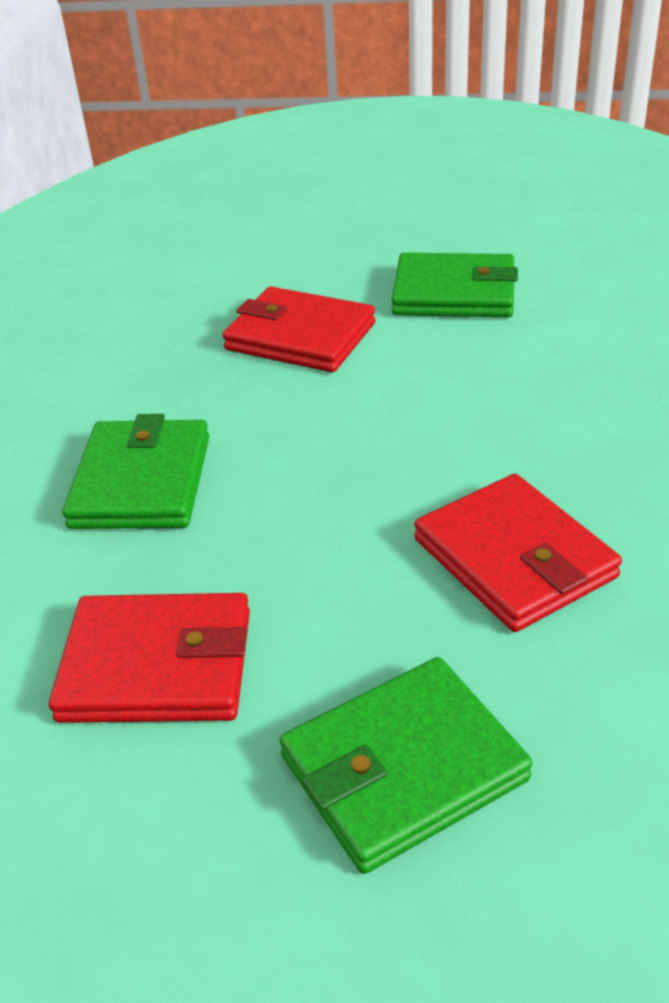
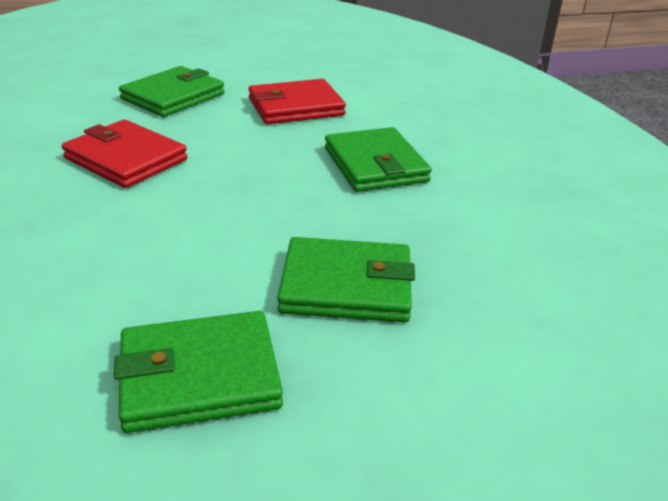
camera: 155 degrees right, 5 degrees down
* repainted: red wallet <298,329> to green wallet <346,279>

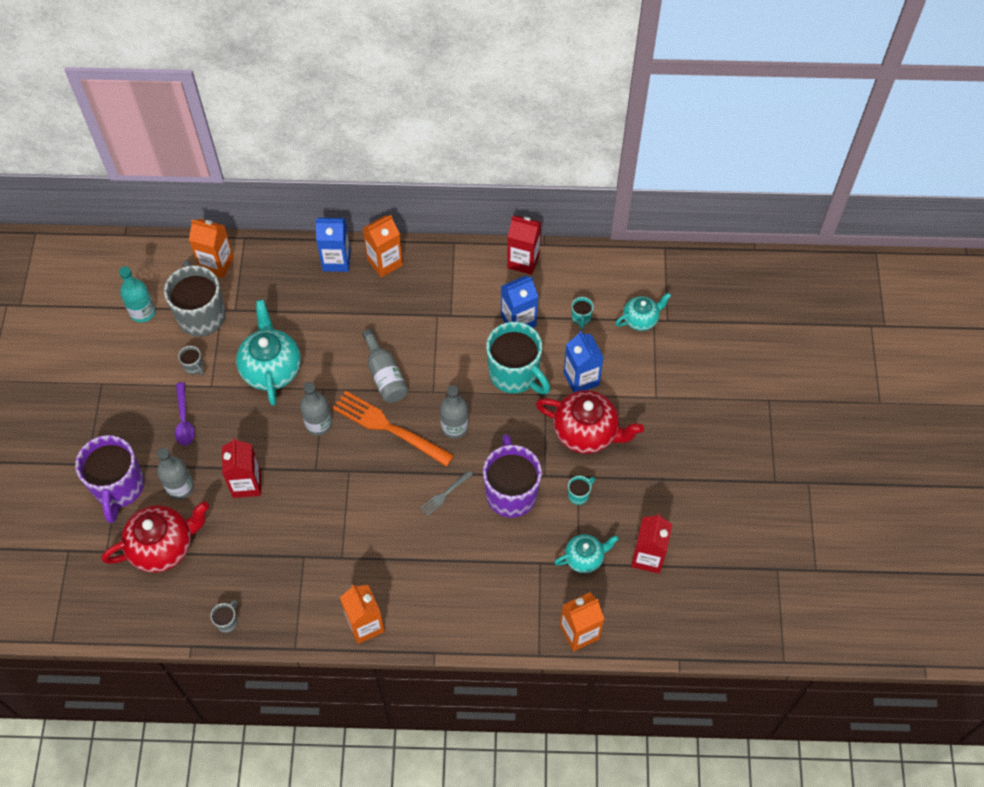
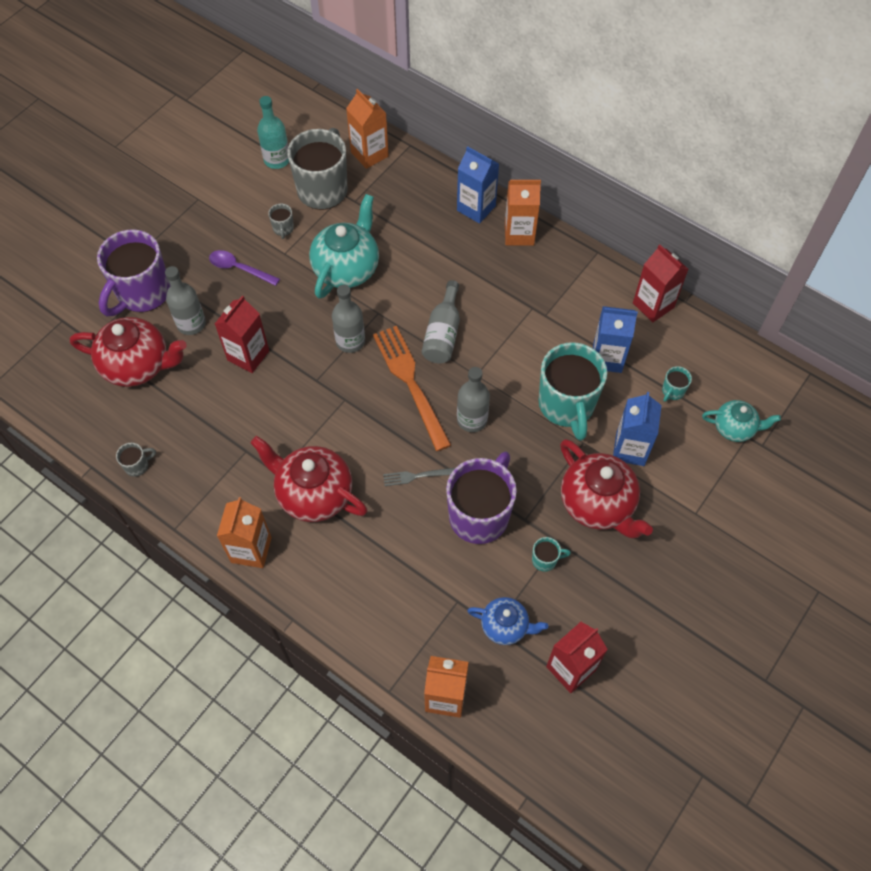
camera: 35 degrees right, 0 degrees up
* rotated: purple spoon <185,414> = <244,268> 90 degrees clockwise
* repainted: turquoise teapot <586,553> to blue teapot <507,621>
* new: red teapot <309,479>

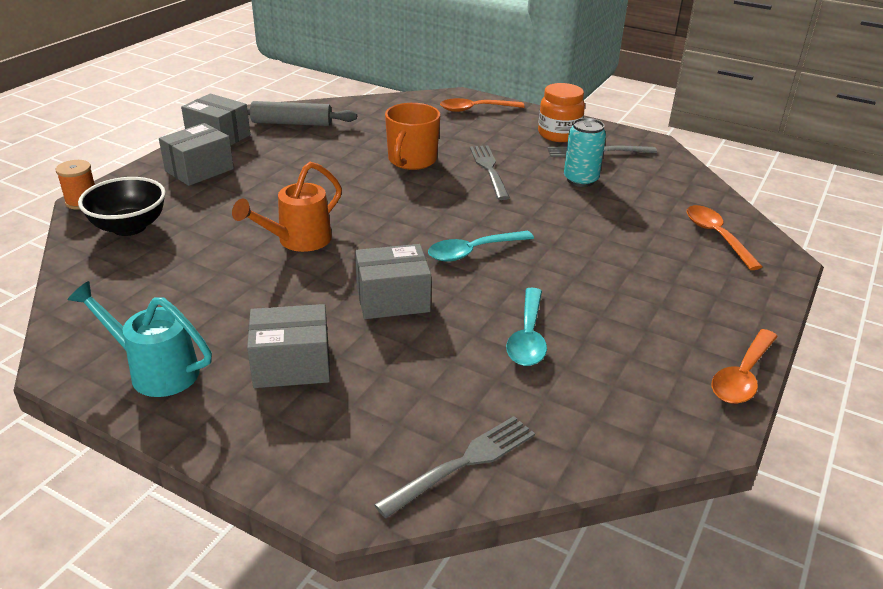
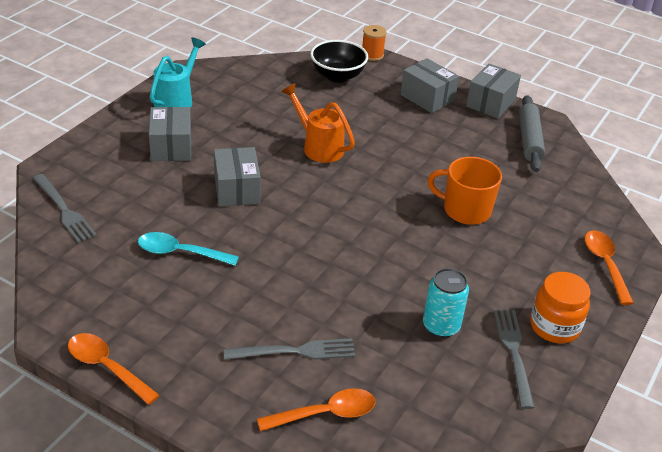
camera: 90 degrees right, 5 degrees up
* shifted: grey fork <490,173> to <290,349>
* gone: turquoise spoon <481,246>

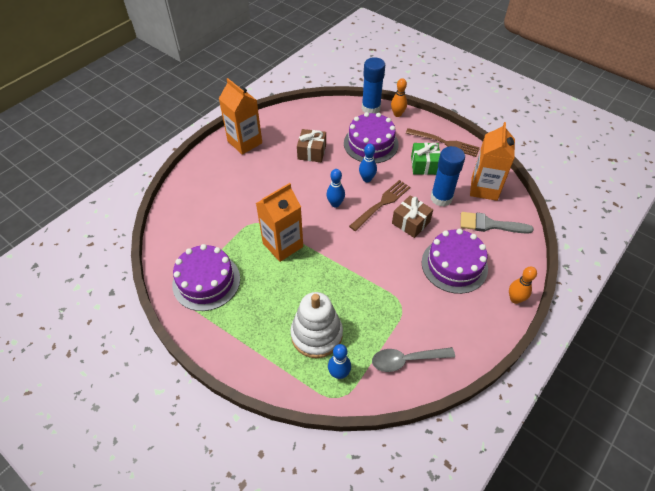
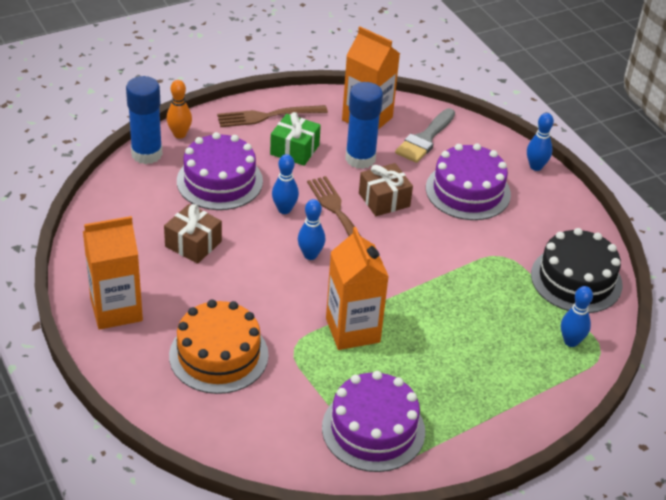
camera: 70 degrees left, 10 degrees down
* rotated: brown fork <443,142> = <272,116> 150 degrees counterclockwise
* repainted: orange bowling pin <523,285> to blue bowling pin <540,142>
* gone: white stacking toy <316,325>
* swapped: grey spoon <413,359> to black cake <576,270>
* new: orange cake <219,347>

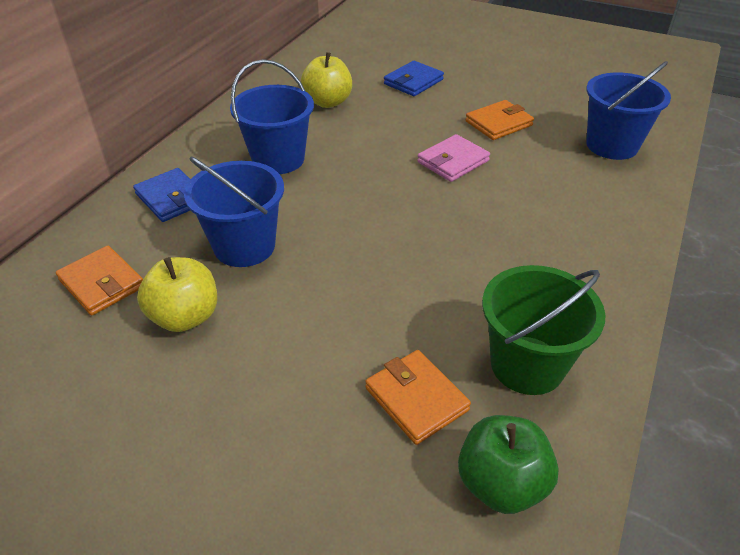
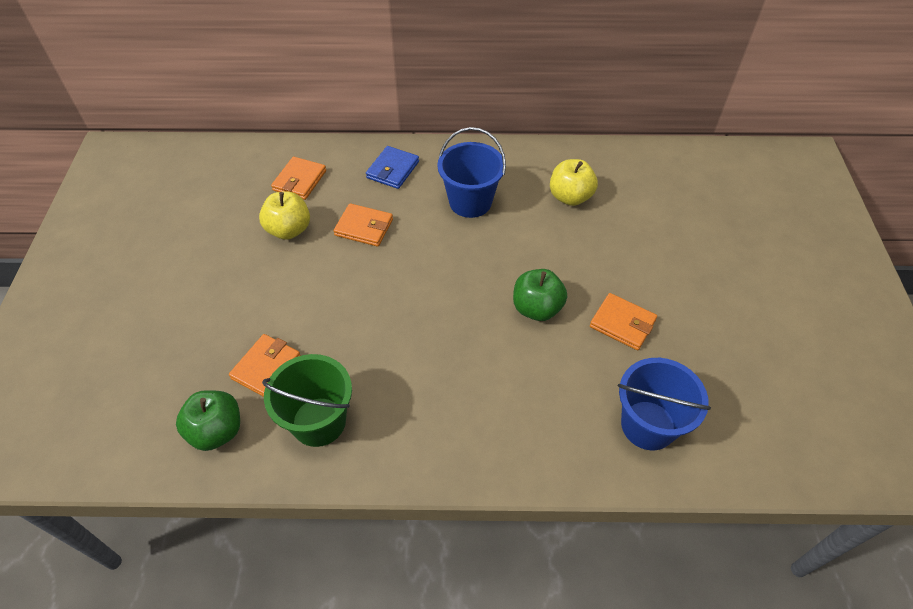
camera: 65 degrees right, 10 degrees up
* gone: blue wallet <414,78>
* swapped: pink wallet <453,158> to green apple <540,295>
* swapped: blue bucket <234,212> to orange wallet <363,225>

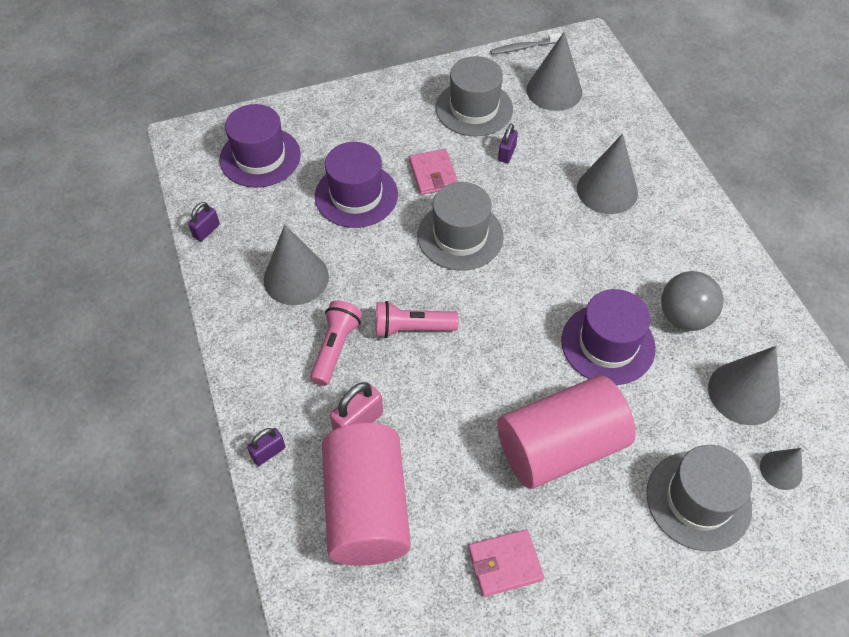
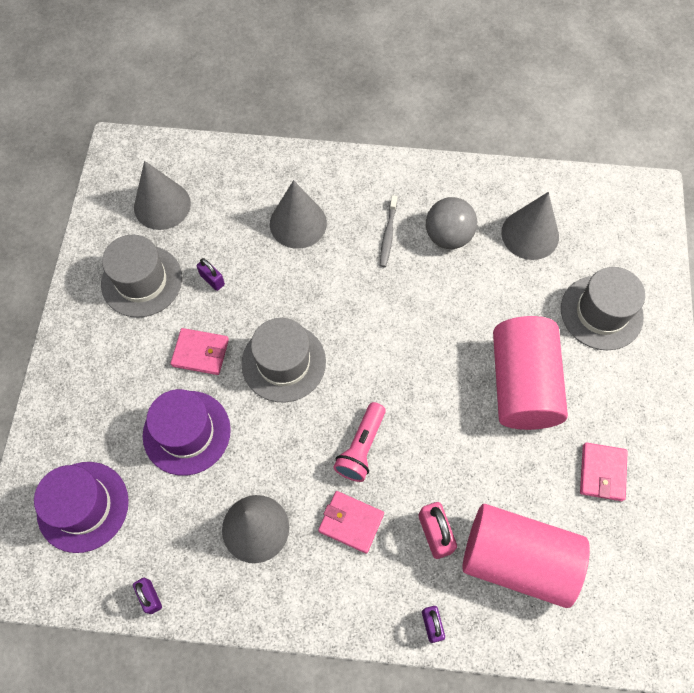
camera: 65 degrees left, 10 degrees up
* shifted: grey toothbrush <525,44> to <388,231>
* gone: purple hat <608,337>
* swapped: pink flashlight <336,343> to pink wallet <351,522>
* gone: grey cone <781,469>

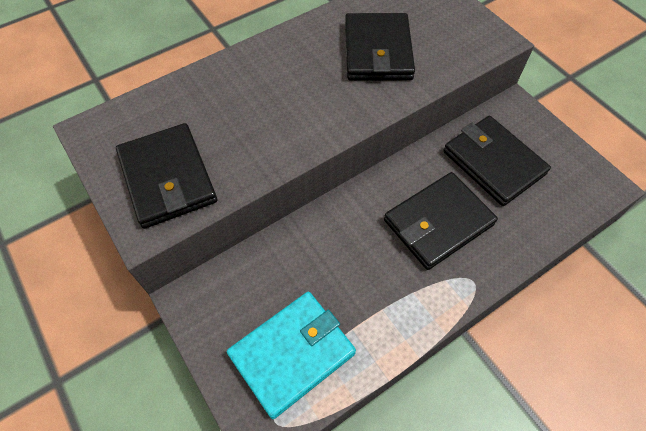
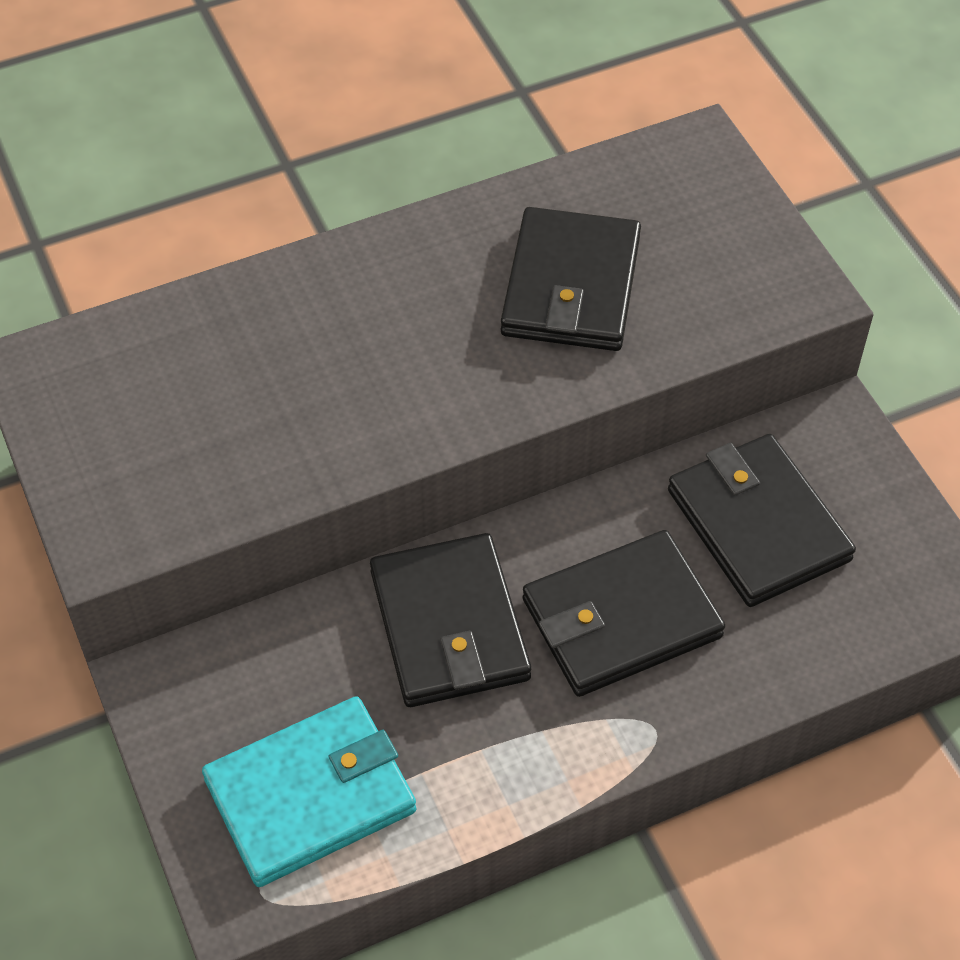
camera: 10 degrees right, 5 degrees down
* shifted: black wallet <166,176> to <450,620>

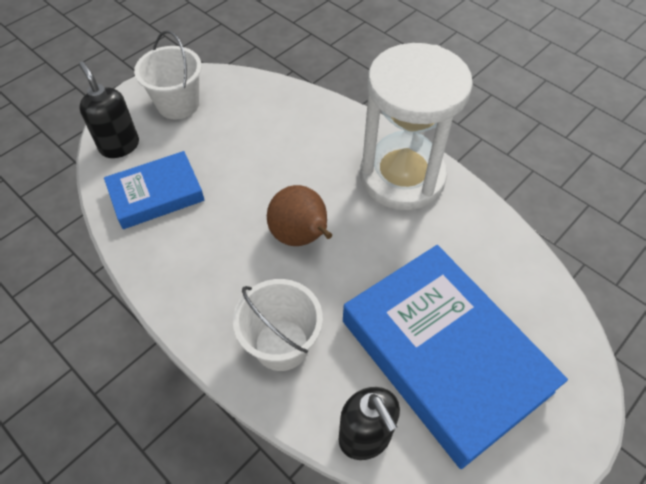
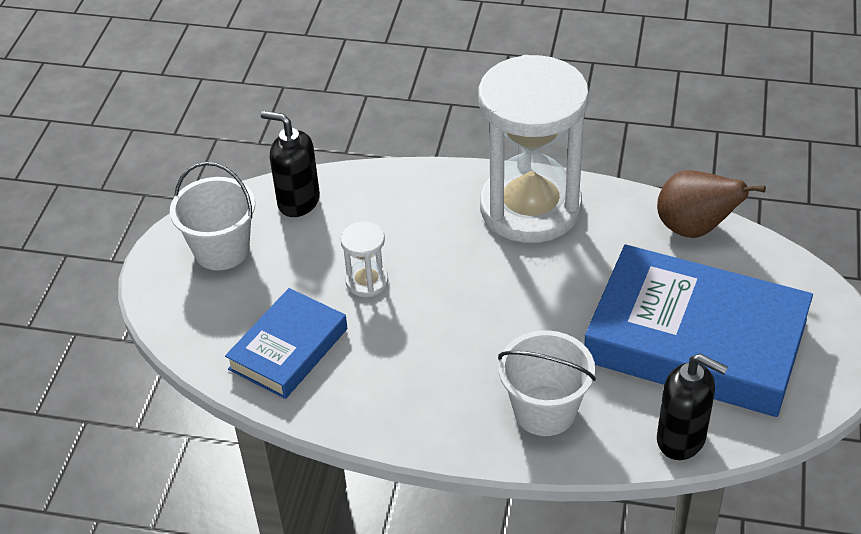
camera: 30 degrees left, 10 degrees down
* shifted: black soap dispenser <109,110> to <290,164>
* shifted: brown pear <299,215> to <711,204>
* new: white hourglass <364,259>

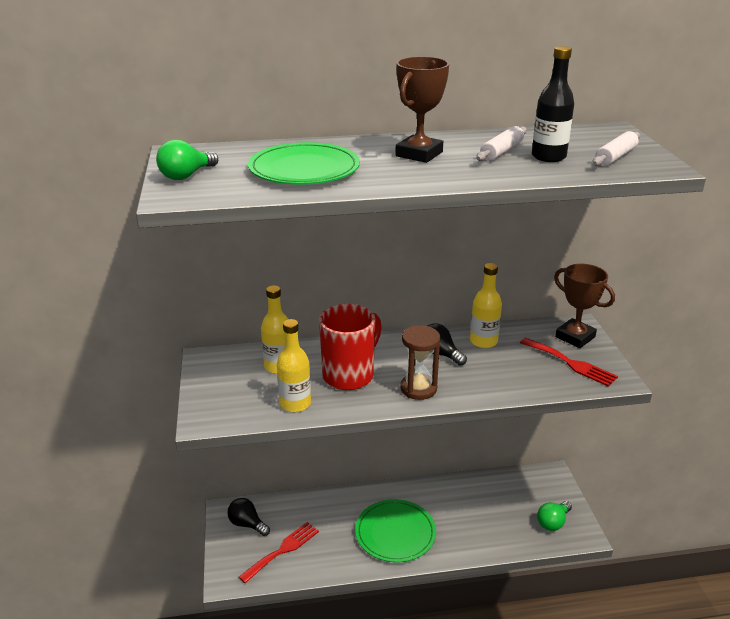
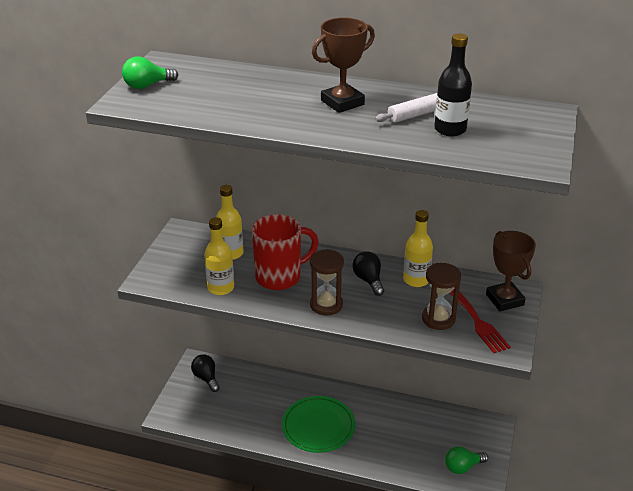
camera: 25 degrees right, 5 degrees up
* gone: white rolling pin <616,148>
* gone: green plate <304,163>
* gone: red fork <279,552>
* new: brown hourglass <441,296>

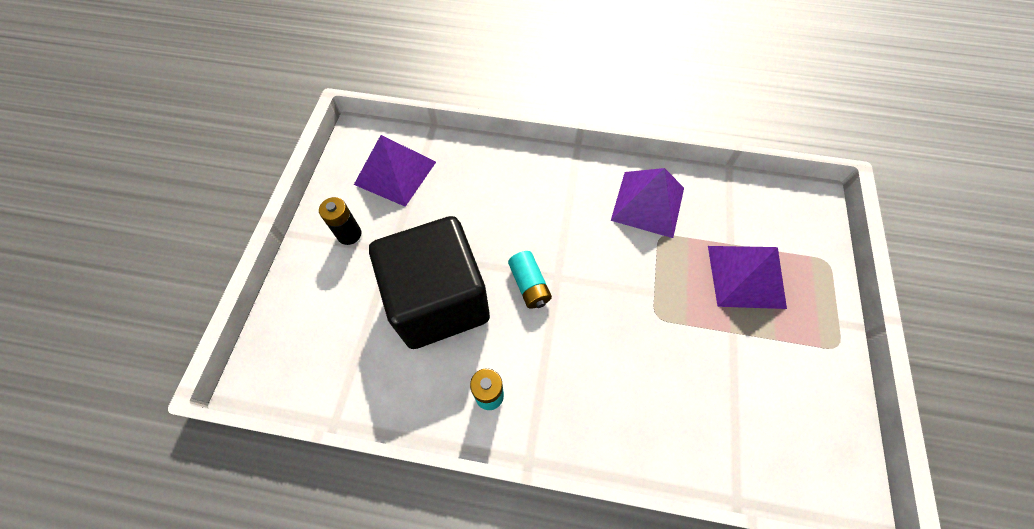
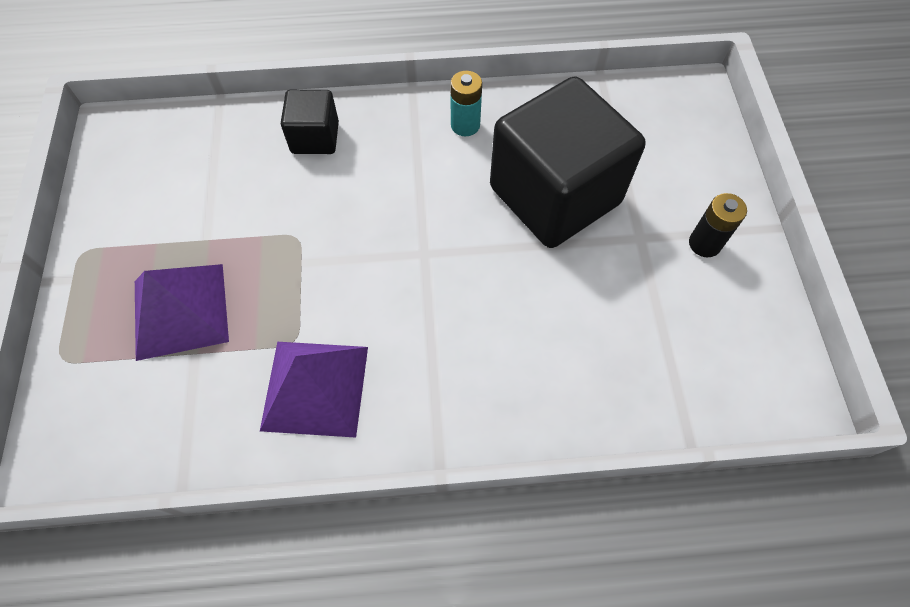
camera: 165 degrees right, 0 degrees up
* gone: purple pyramid <395,171>
* gone: turquoise battery <530,280>
* new: black cube <310,122>

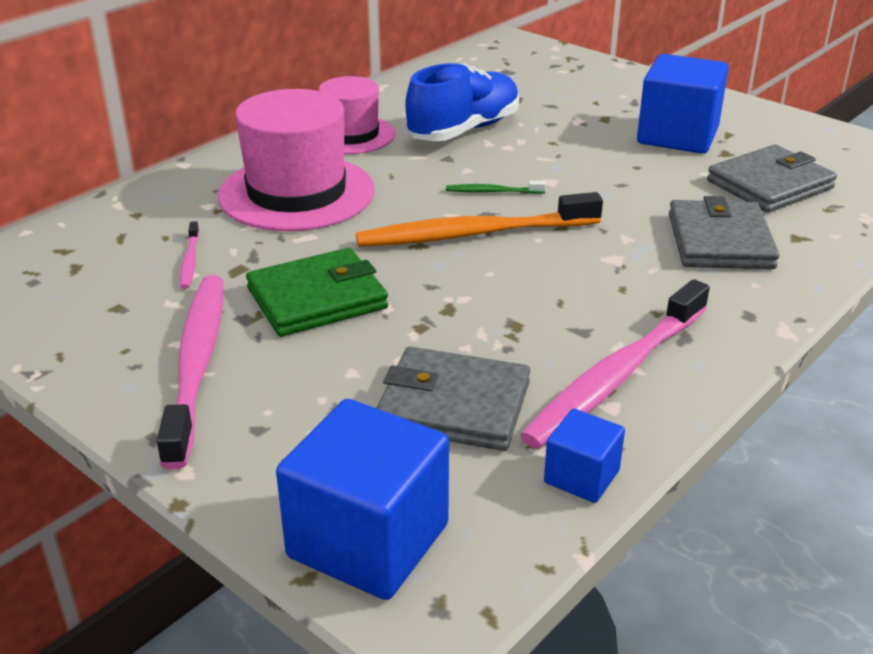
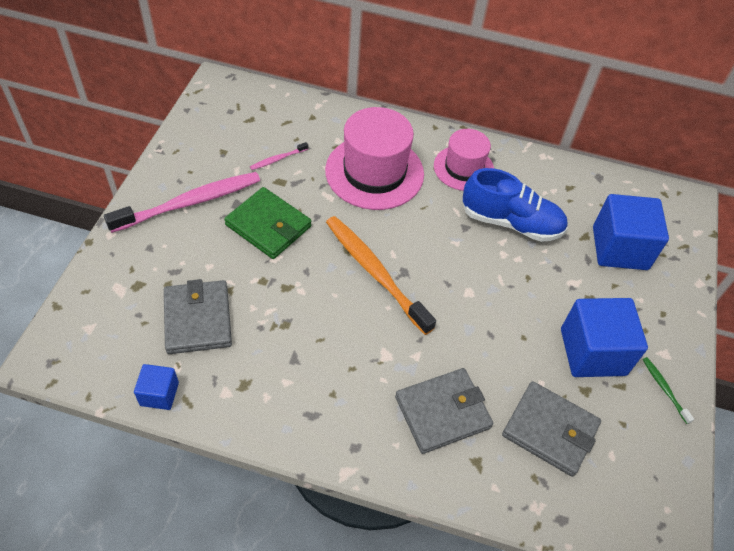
camera: 60 degrees right, 20 degrees up
* shifted: green toothbrush <496,187> to <668,390>
* gone: pink toothbrush <615,364>
* shifted: blue cube <362,499> to <631,232>

